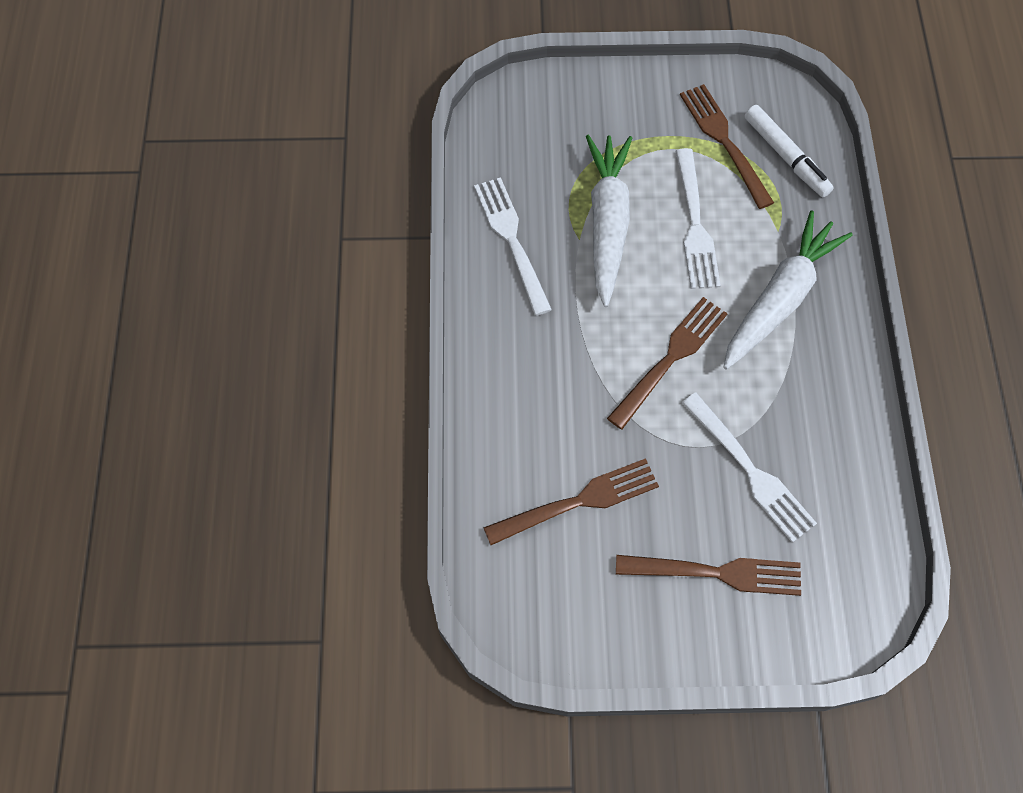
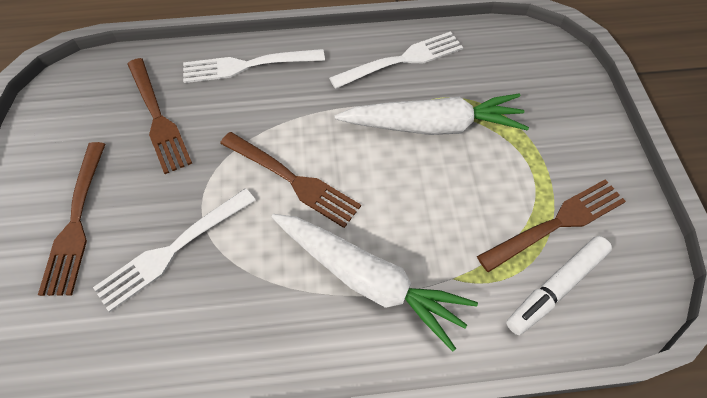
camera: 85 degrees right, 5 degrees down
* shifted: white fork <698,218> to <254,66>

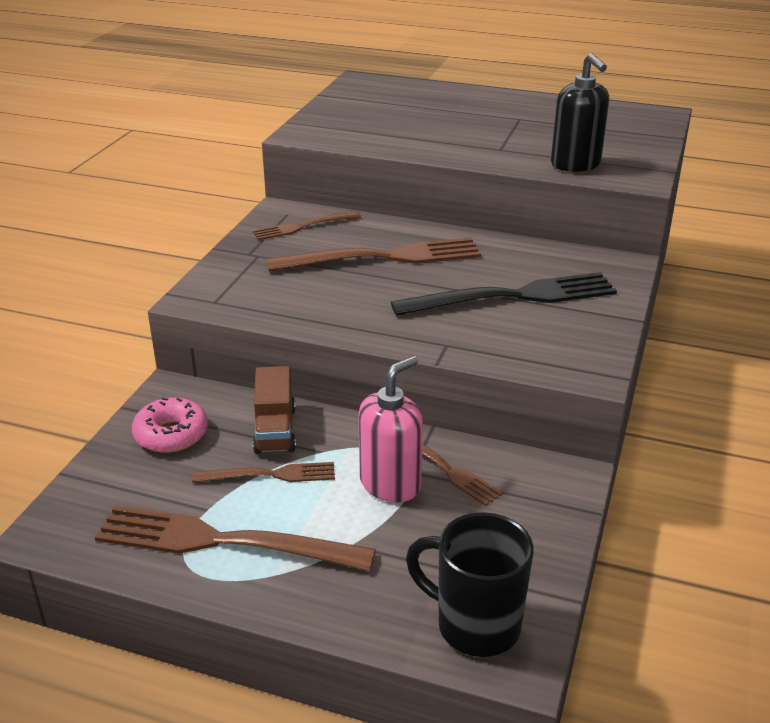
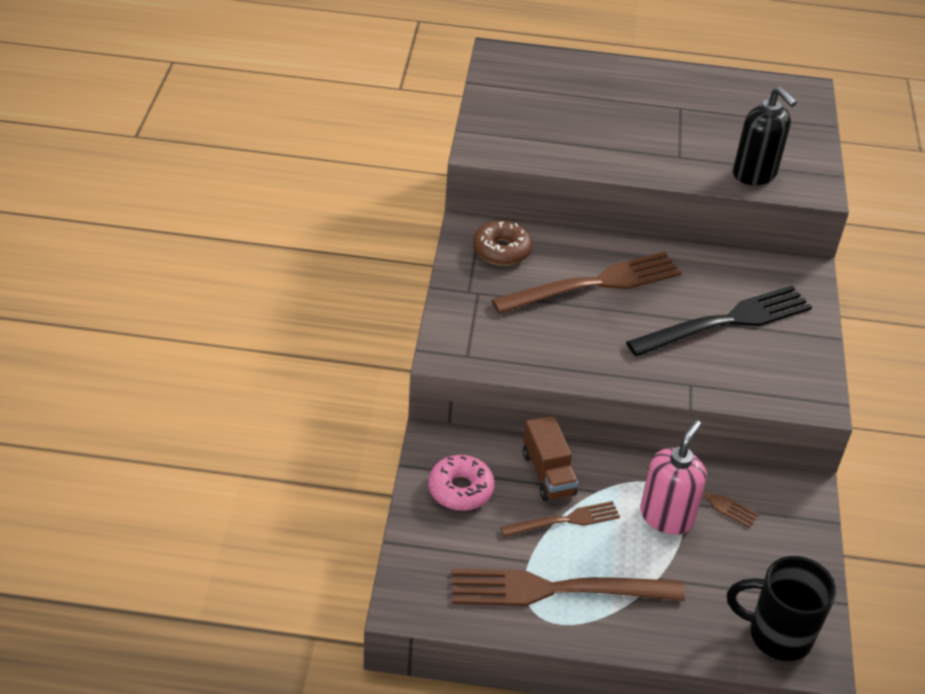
camera: 15 degrees left, 10 degrees up
* swapped: brown fork <307,226> to brown donut <502,243>

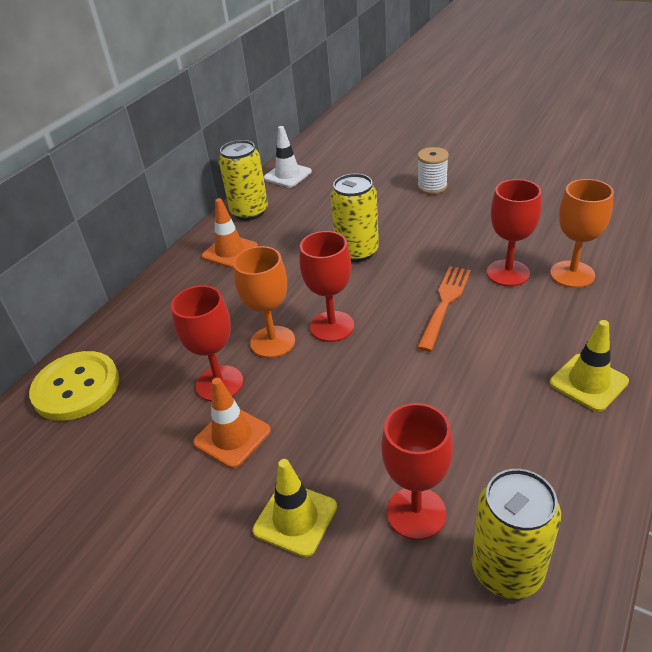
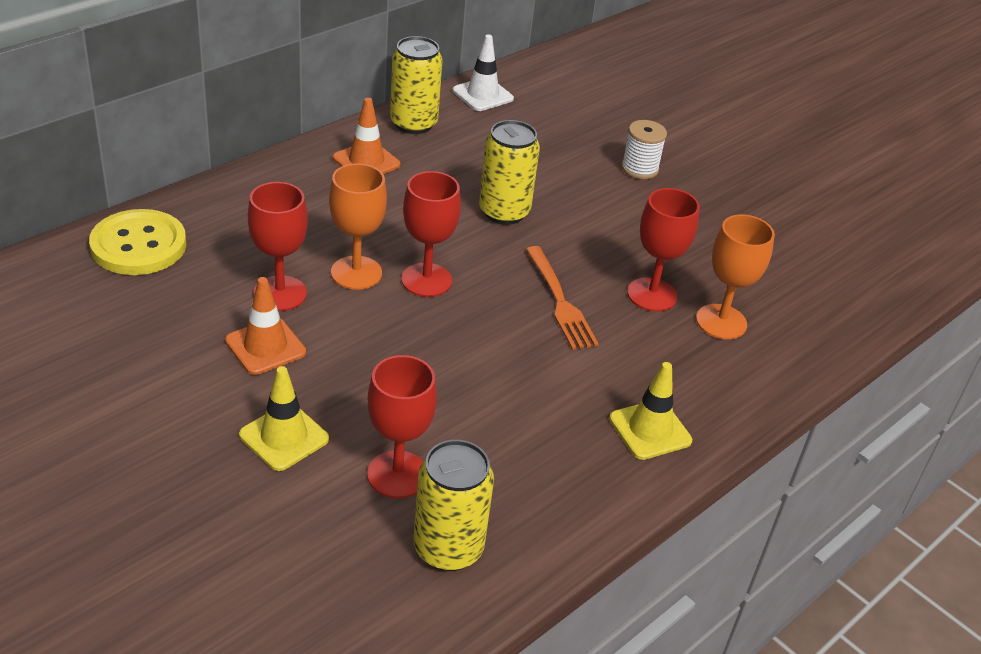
camera: 10 degrees right, 0 degrees up
* rotated: orange fork <444,309> = <562,298> 120 degrees clockwise

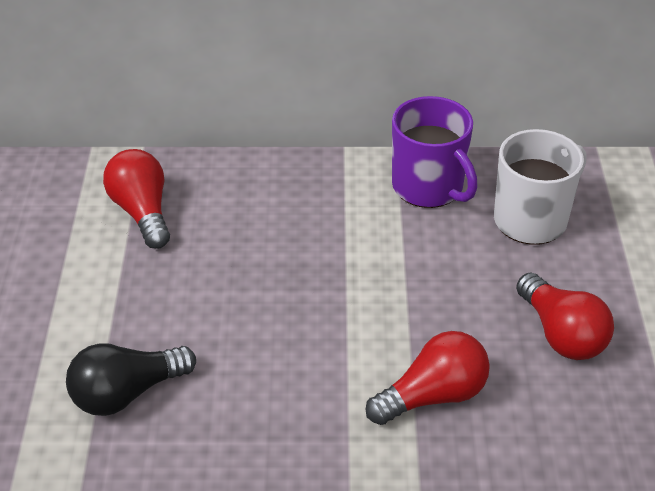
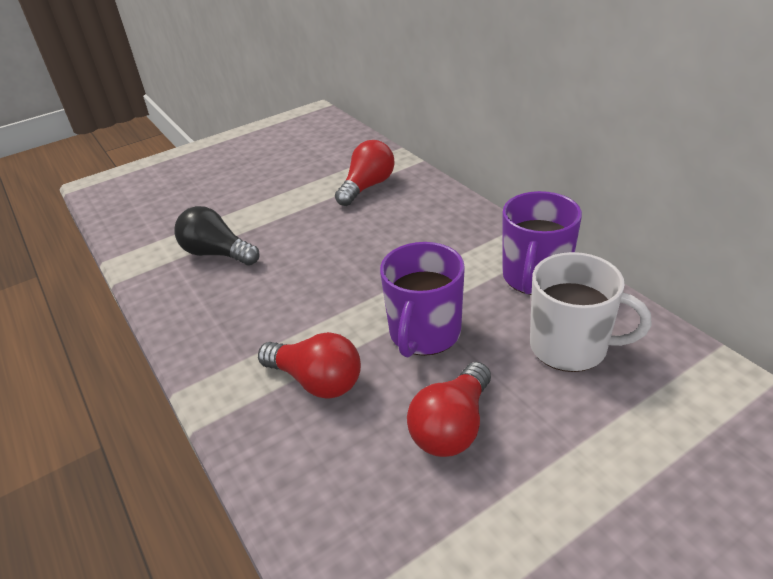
camera: 60 degrees right, 5 degrees down
* new: purple mug <422,299>

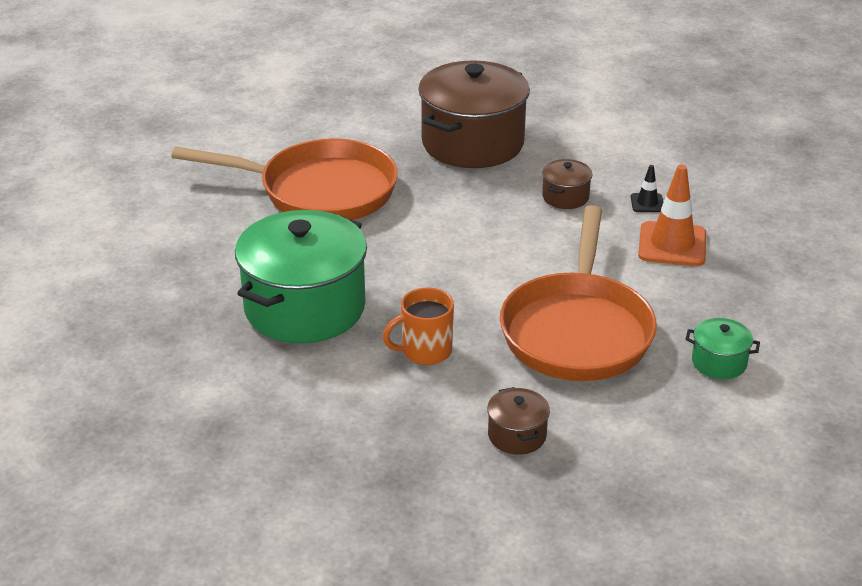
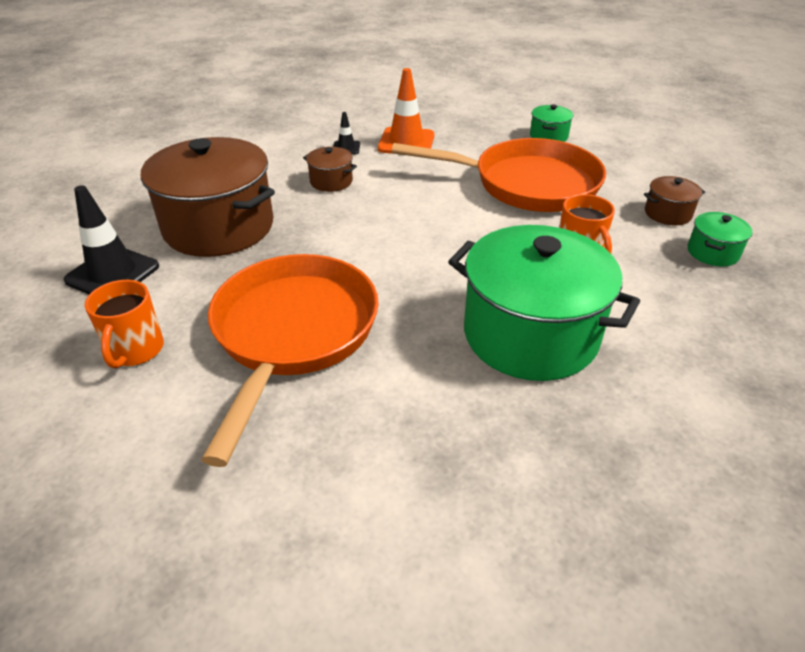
camera: 90 degrees left, 5 degrees up
* new: black traffic cone <111,239>
* new: green pot <720,239>
* new: orange mug <124,324>

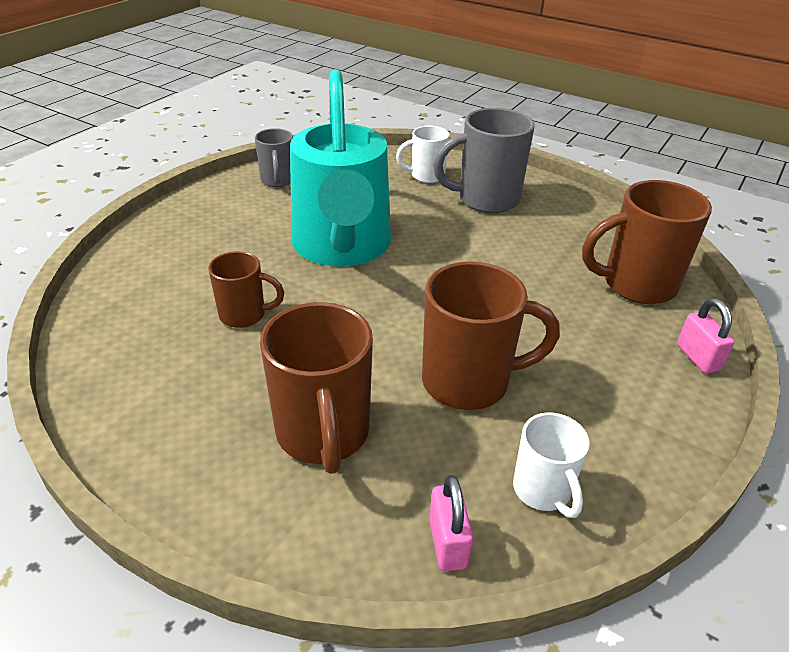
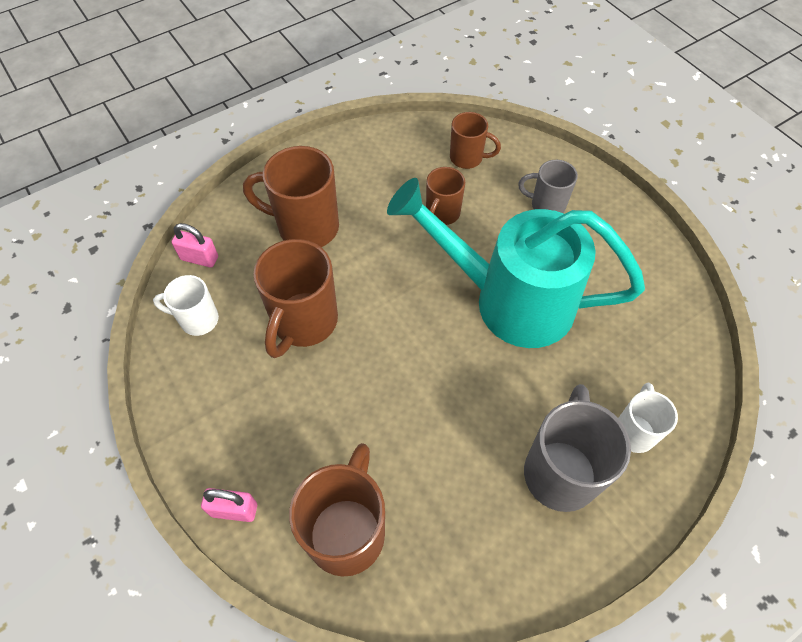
camera: 115 degrees right, 20 degrees up
* shifted: grey mug <274,157> to <548,186>
* new: brown mug <475,140>

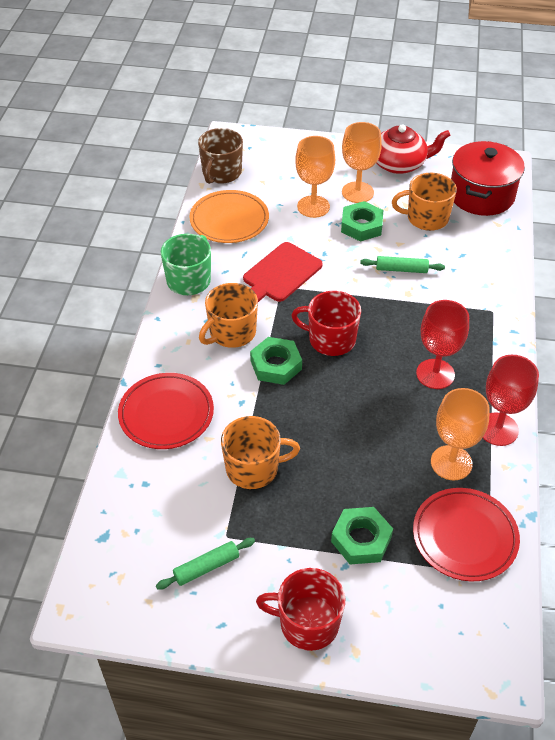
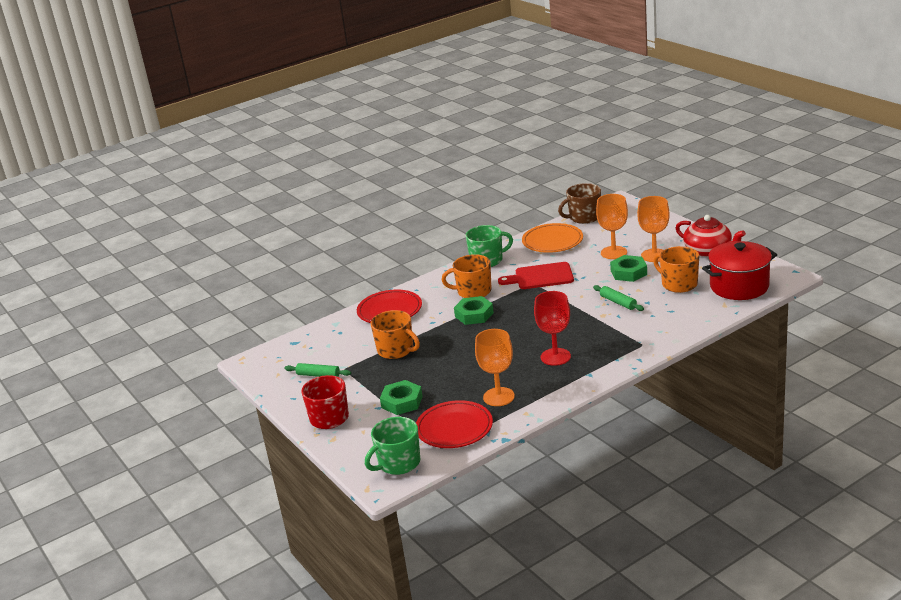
camera: 50 degrees right, 20 degrees down
* gone: red mug <326,323>
* gone: red goblet <511,400>
* new: green mug <392,446>

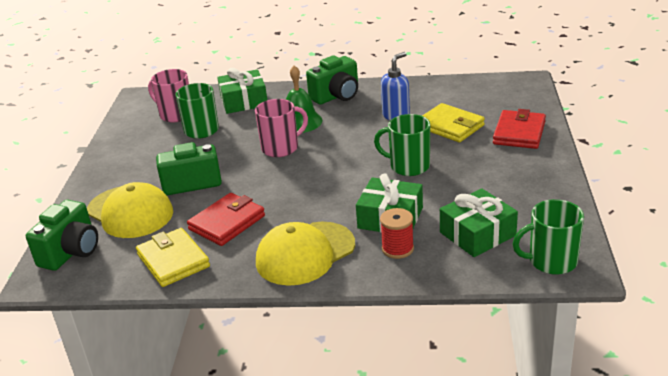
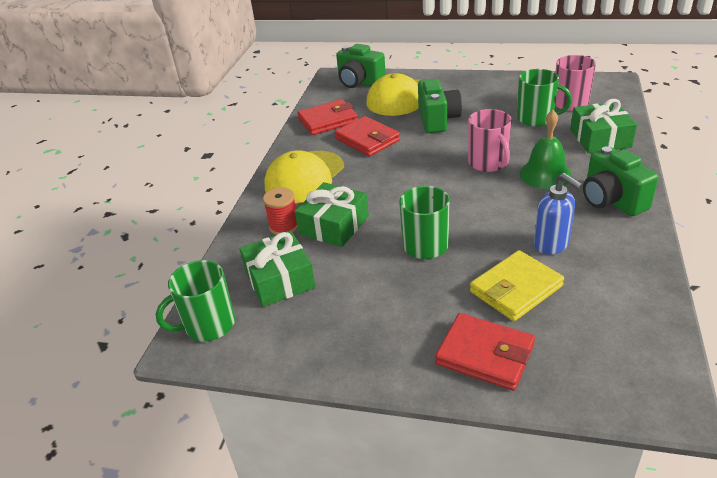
camera: 100 degrees right, 5 degrees up
* rotated: green mug <548,237> = <195,300> 120 degrees counterclockwise
* rotated: yellow cap <305,254> = <304,176> 120 degrees counterclockwise
* repainted: yellow wallet <173,257> to red wallet <327,117>

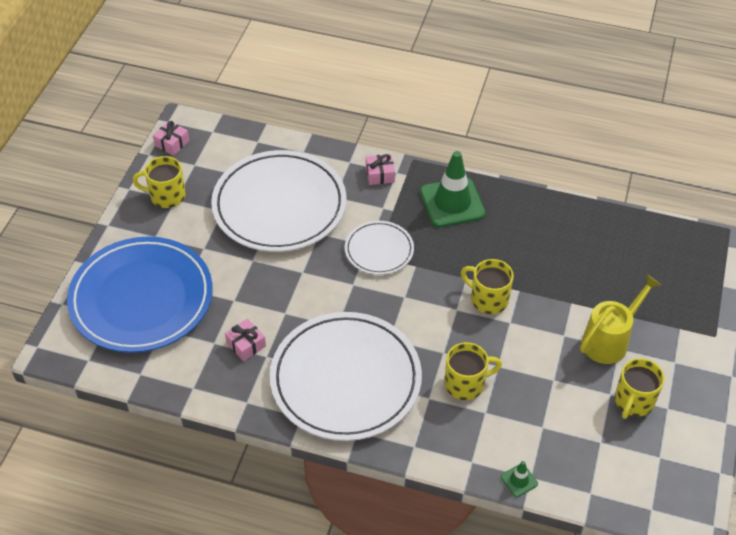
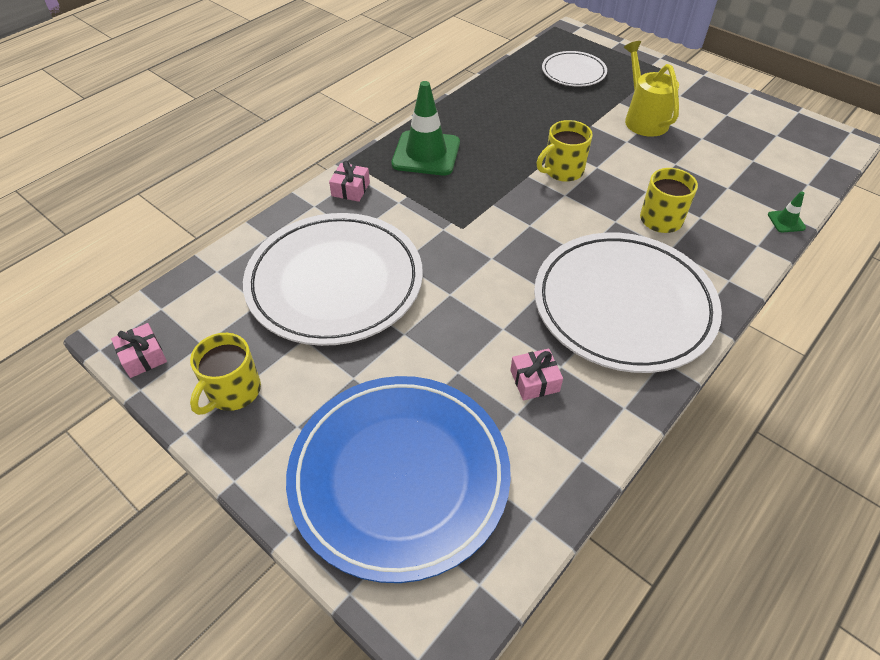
camera: 65 degrees left, 0 degrees up
* shifted: white plate <379,248> to <574,69>
* gone: yellow mug <640,388>

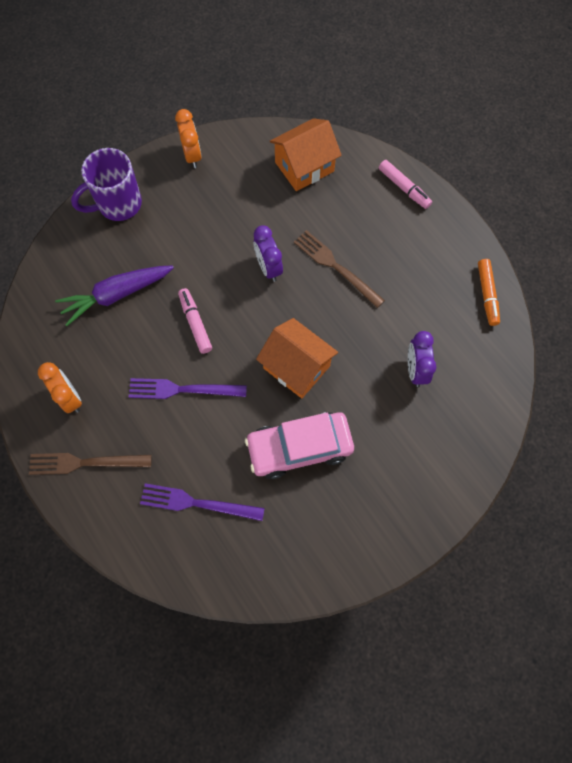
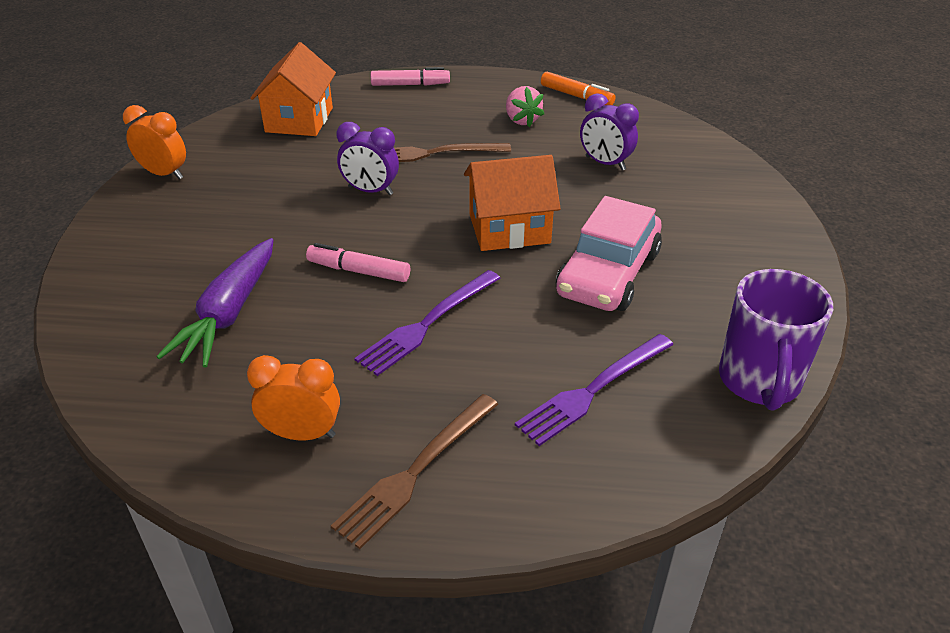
camera: 50 degrees left, 30 degrees down
* shifted: purple mug <106,184> to <776,340>
* new: pink strawberry <525,106>

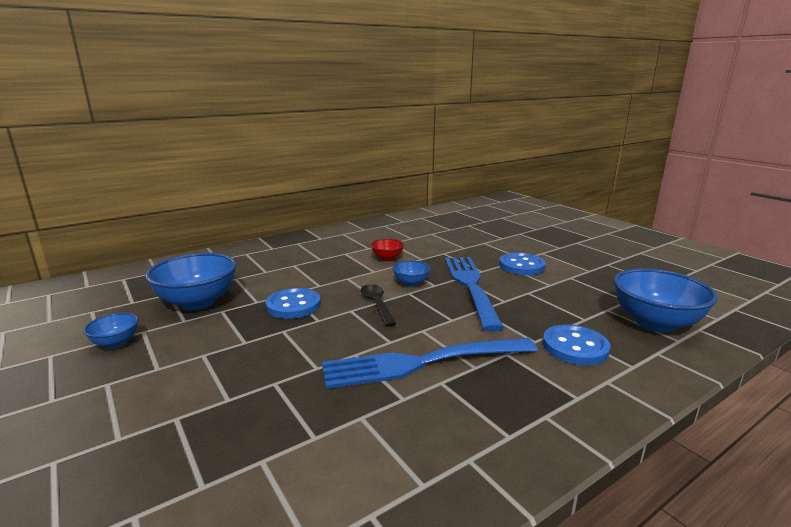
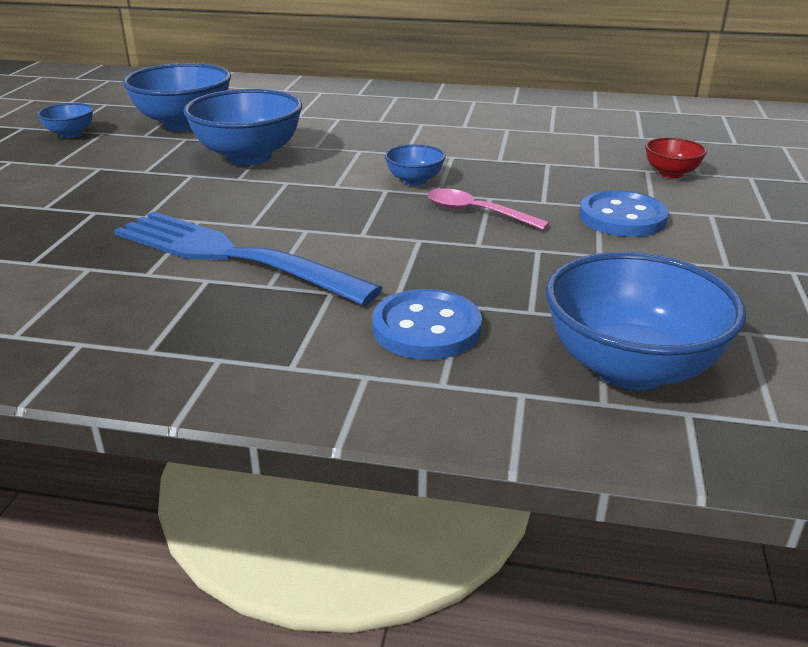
camera: 45 degrees right, 10 degrees up
* shifted: red bowl <387,250> to <676,158>
* swapped: blue fork <474,294> to pink spoon <488,209>
* gone: black spoon <378,305>
* swapped: blue button <293,303> to blue bowl <243,127>

